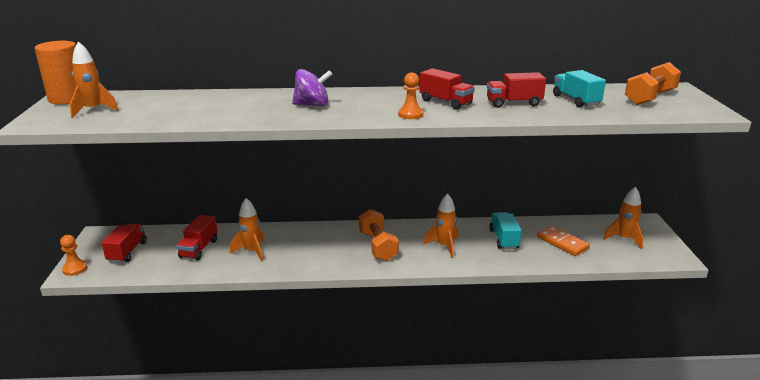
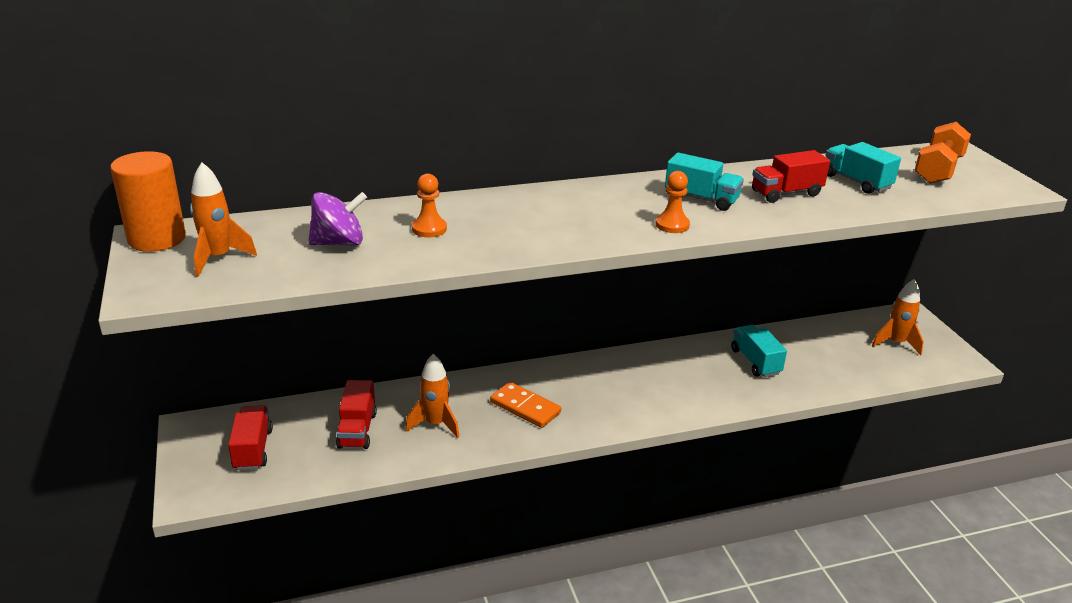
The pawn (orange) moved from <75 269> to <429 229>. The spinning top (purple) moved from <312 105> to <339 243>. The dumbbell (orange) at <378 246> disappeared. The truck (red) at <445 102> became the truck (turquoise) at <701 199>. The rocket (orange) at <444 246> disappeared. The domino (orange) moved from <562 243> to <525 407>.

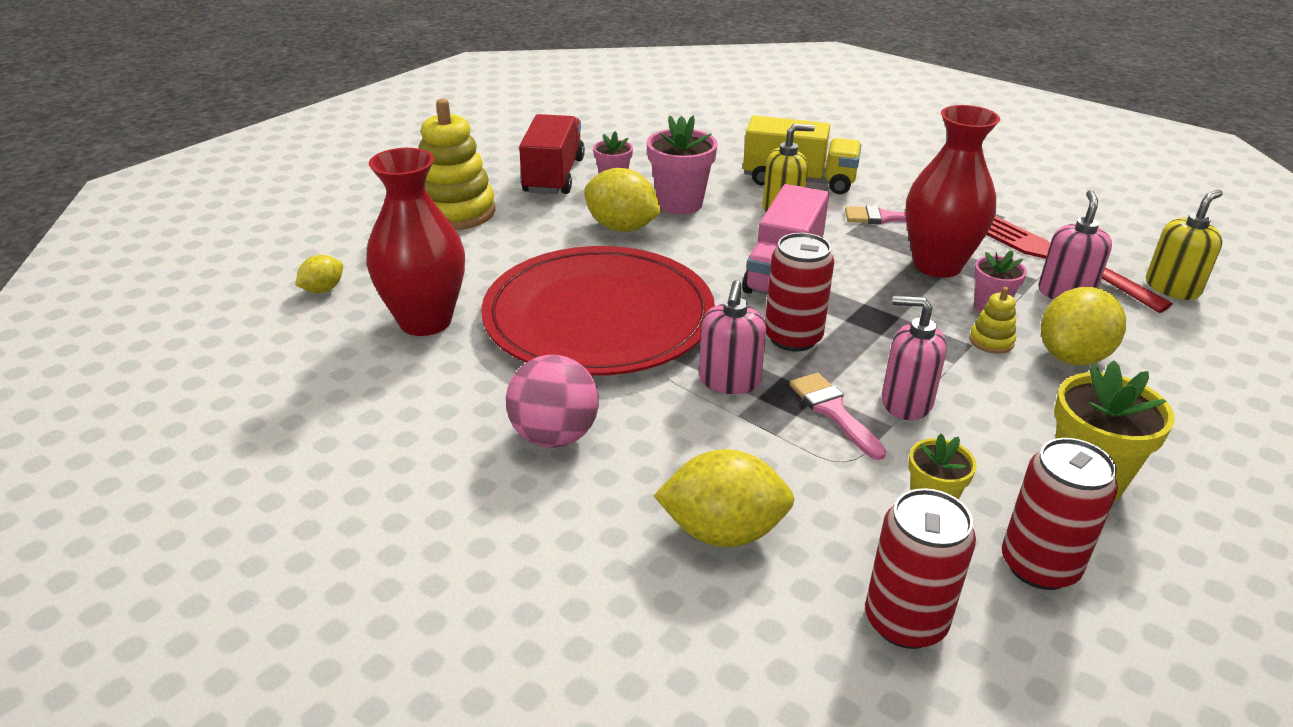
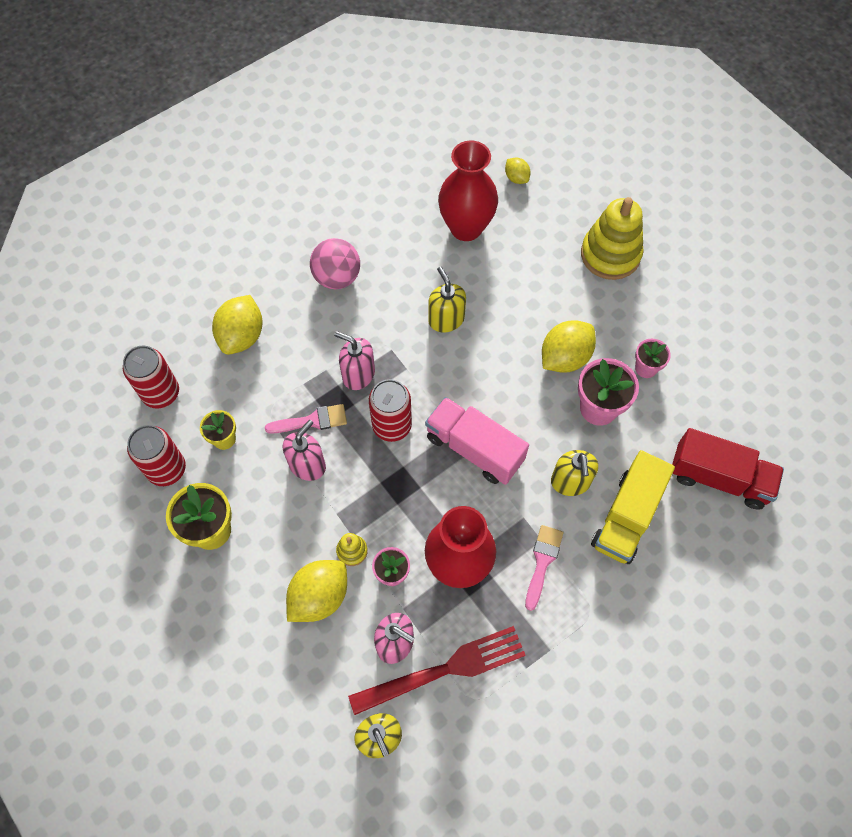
The plate (red) at <599 317> was replaced by the soap dispenser (yellow) at <446 319>. The truck (red) moved from <554 176> to <719 478>. The lemon (yellow) at <1072 356> turned 75 degrees clockwise.

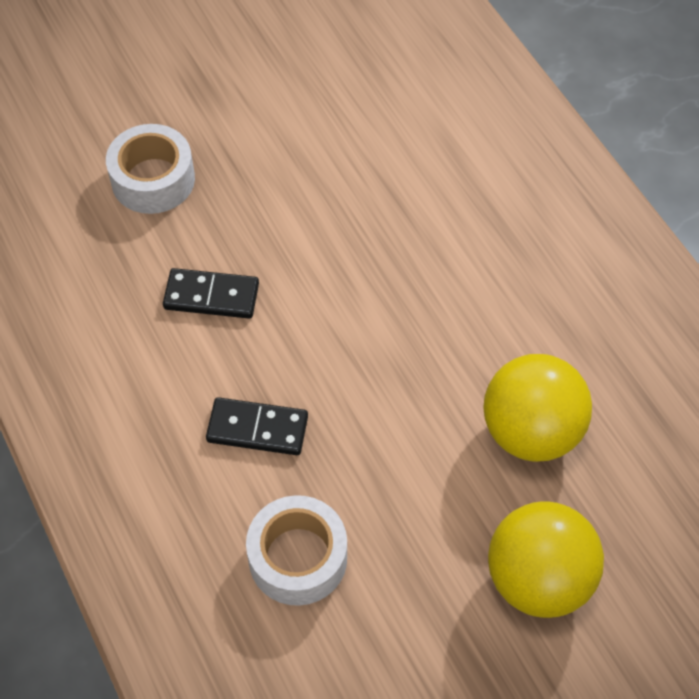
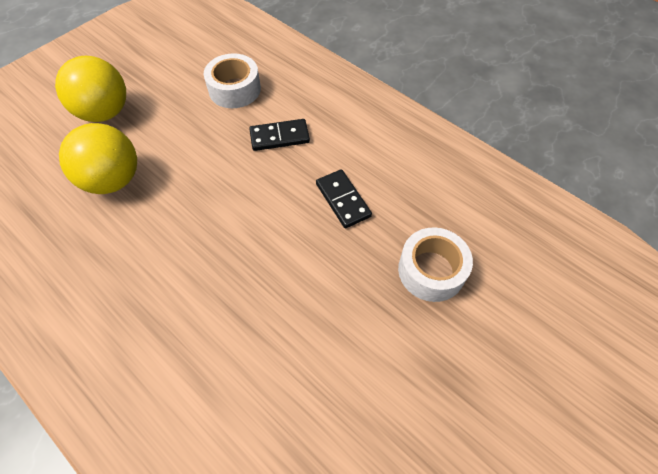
The domino (black) at <211 296> turned 75 degrees clockwise.

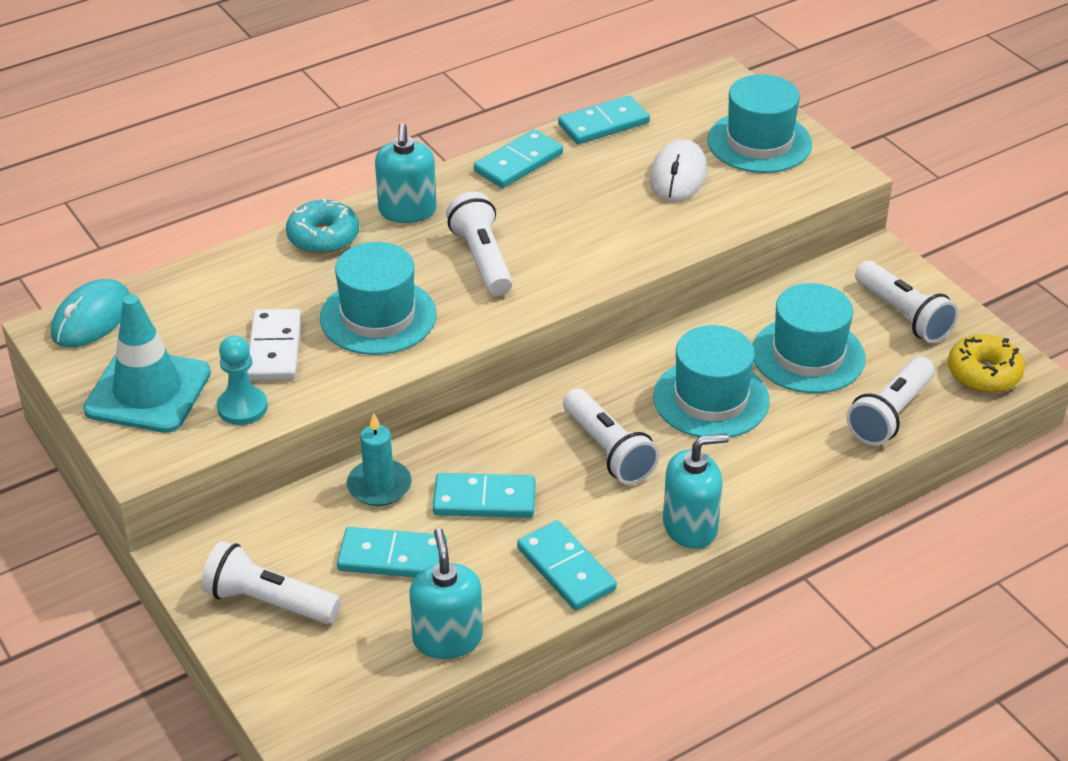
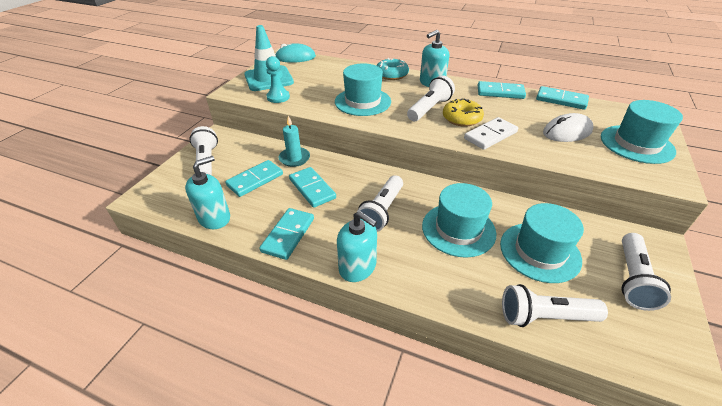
The domino (white) moved from <274 348> to <490 135>. The domino (turquoise) at <392 557> turned 75 degrees clockwise. The donut (yellow) moved from <984 373> to <461 118>.

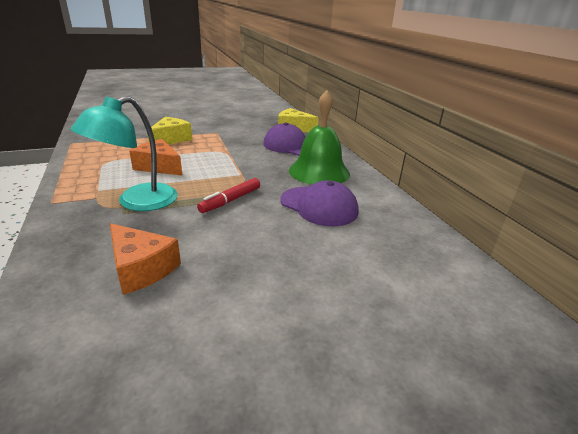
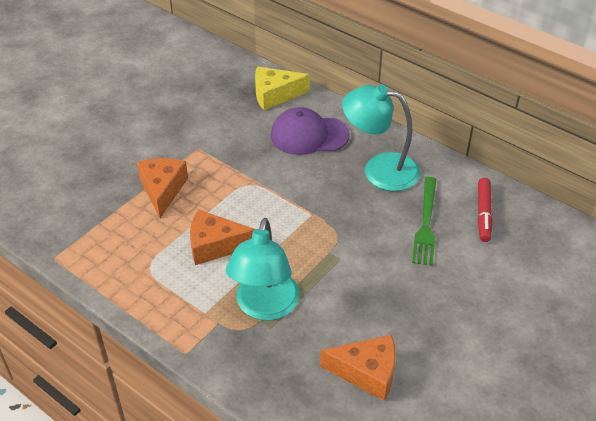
The cheese (yellow) at <170 139> became the cheese (orange) at <162 190>. The marker (red) moved from <230 200> to <483 214>. The cap (purple) at <319 206> was replaced by the fork (green) at <426 223>. The bell (green) at <319 172> was replaced by the lamp (turquoise) at <379 169>.

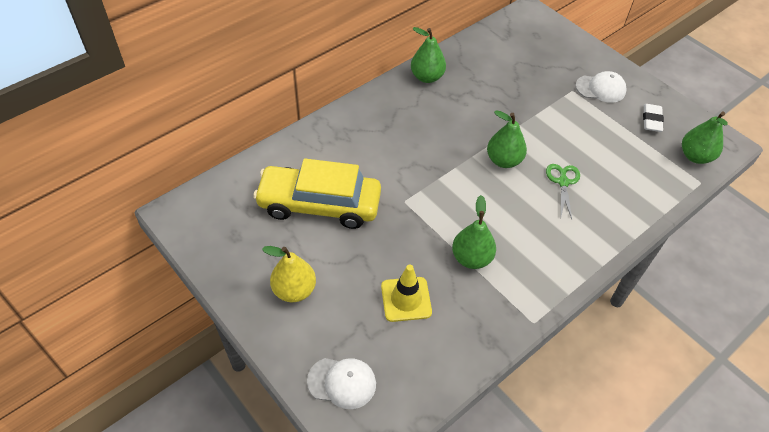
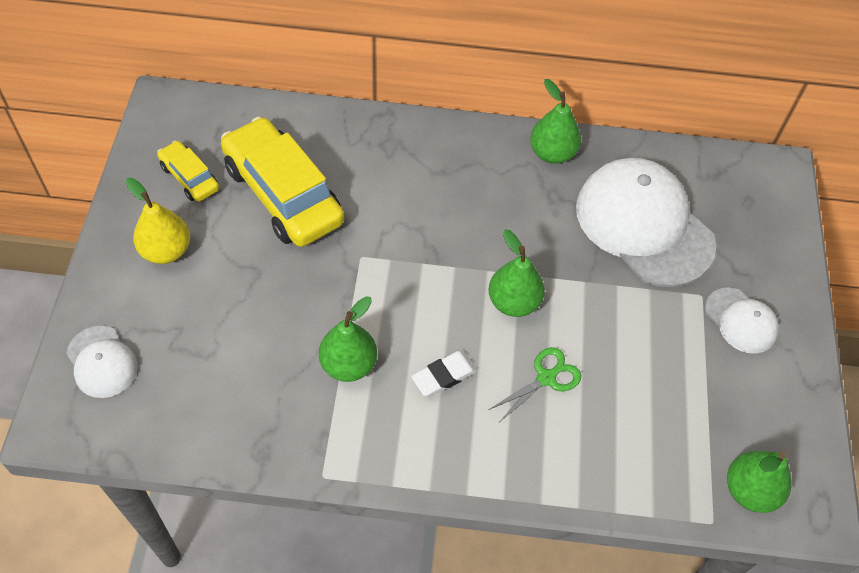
The traffic cone (yellow) at <406 299> disappeared. The eraser (white) moved from <651 120> to <444 376>. The car (yellow) at <189 177> appeared. The cap (white) at <644 225> appeared.

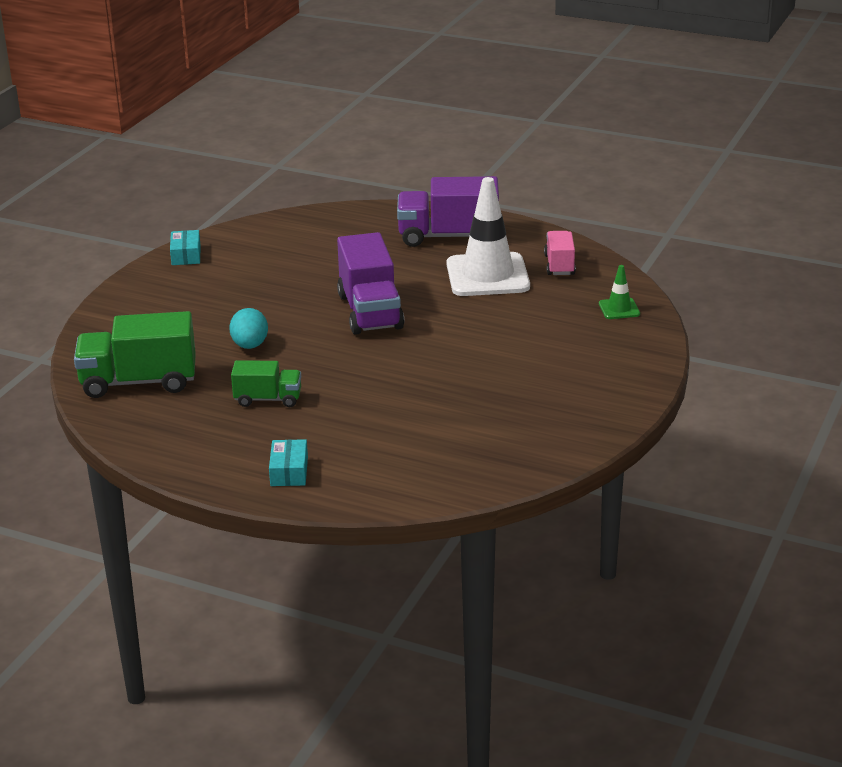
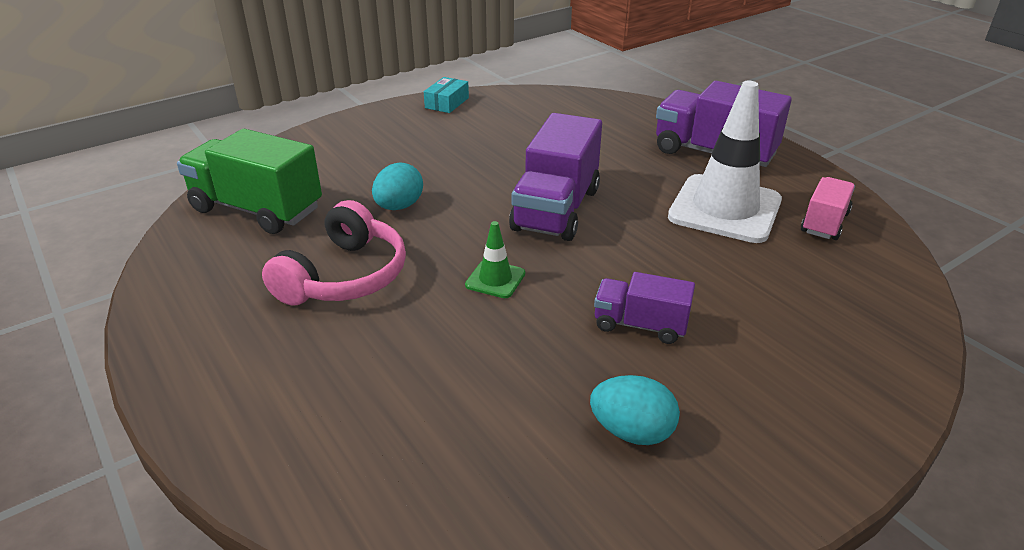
The truck (green) at <268 399> was replaced by the headphones (pink) at <344 276>. The box (turquoise) at <289 471> disappeared. The traffic cone (green) moved from <619 309> to <495 279>. The egg (turquoise) at <632 431> appeared. The truck (purple) at <640 325> appeared.

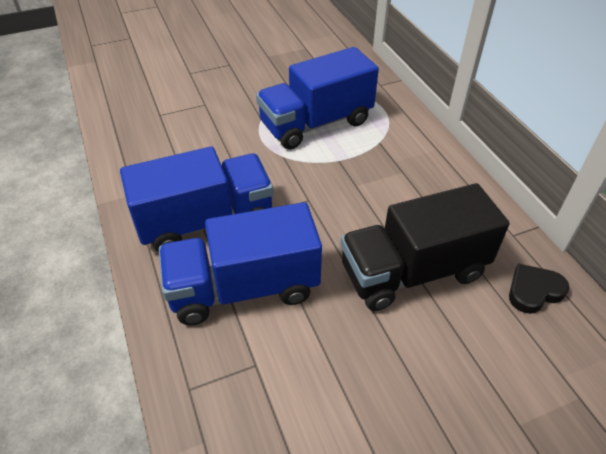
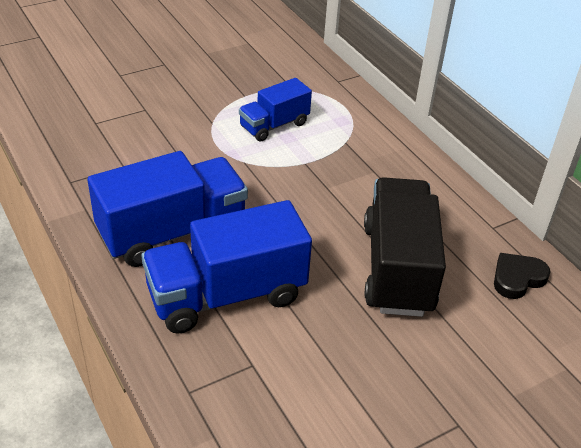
The truck (blue) at <316 123> changed to 0.57 times the size. The truck (black) at <413 272> turned 120 degrees clockwise.

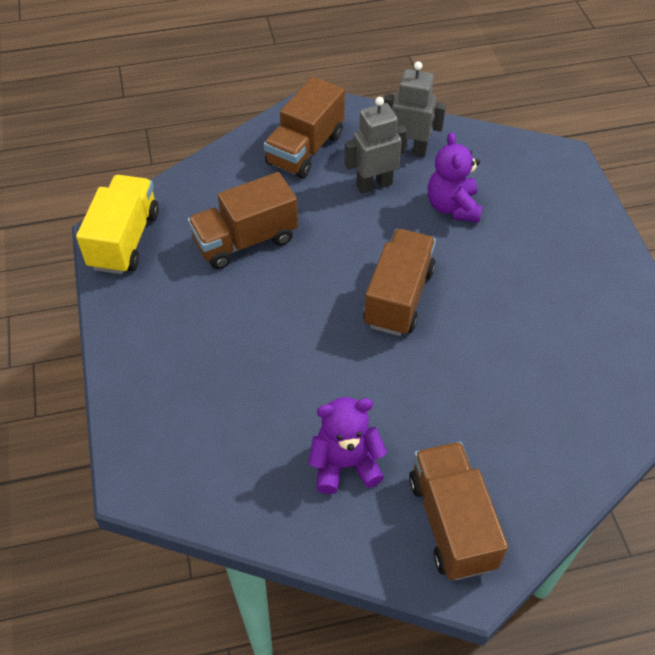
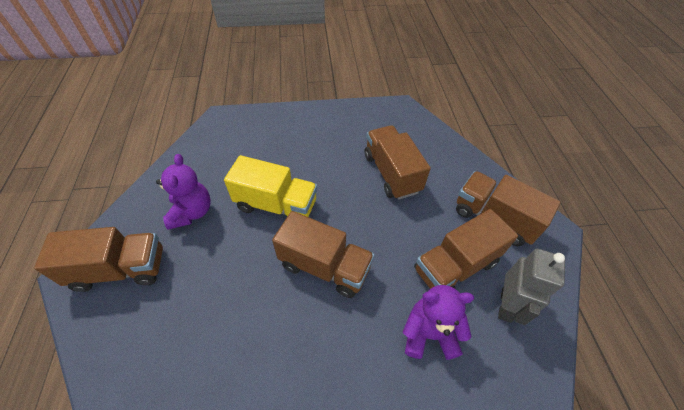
The truck (yellow) moved from <125 240> to <276 205>. The robot (grey) at <374 184> was replaced by the truck (brown) at <455 266>.

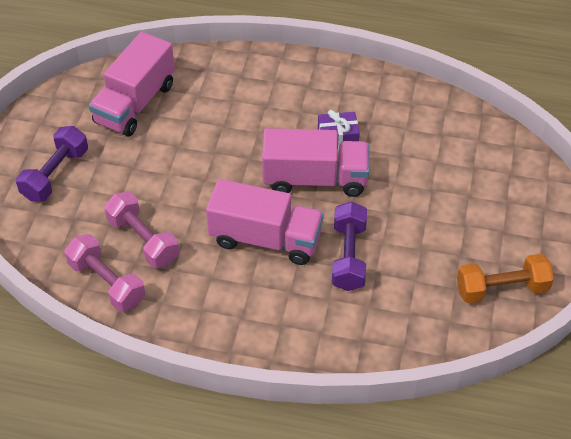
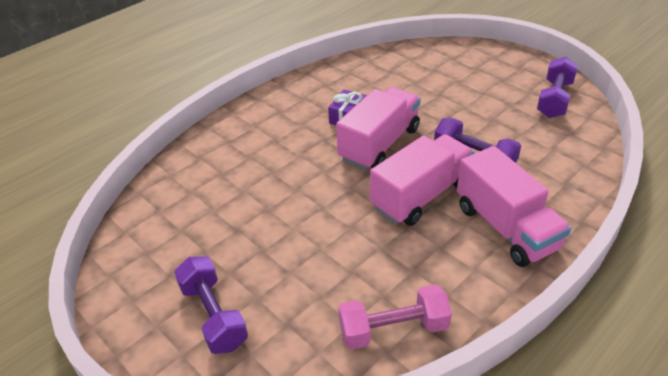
The truck (pink) moved from <135 103> to <506 227>. The dumbbell (pink) at <143 240> disappeared. The dumbbell (orange) at <501 289> became the dumbbell (purple) at <554 99>.

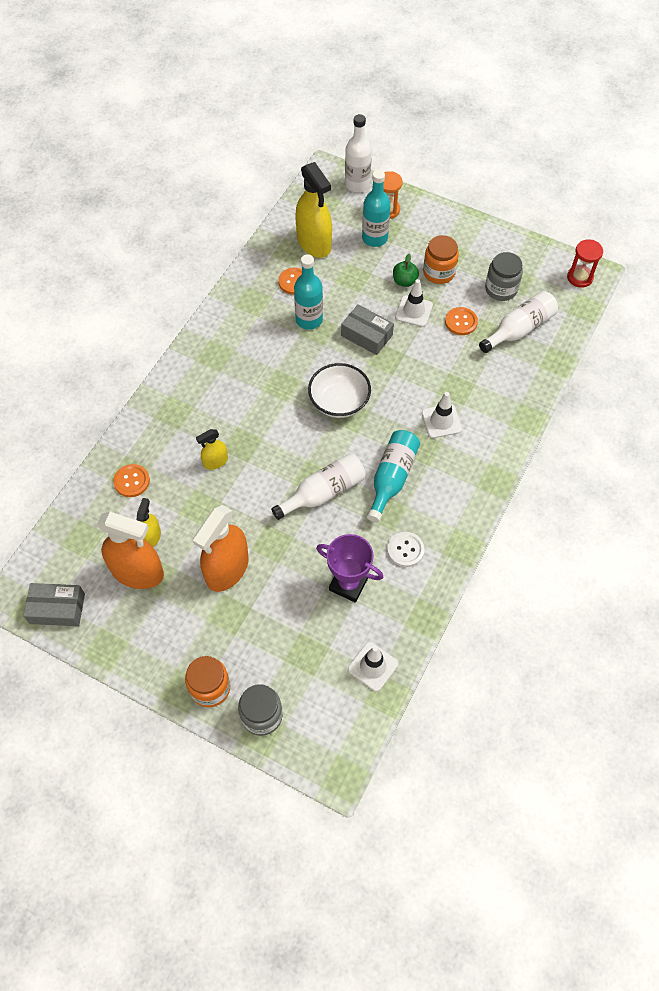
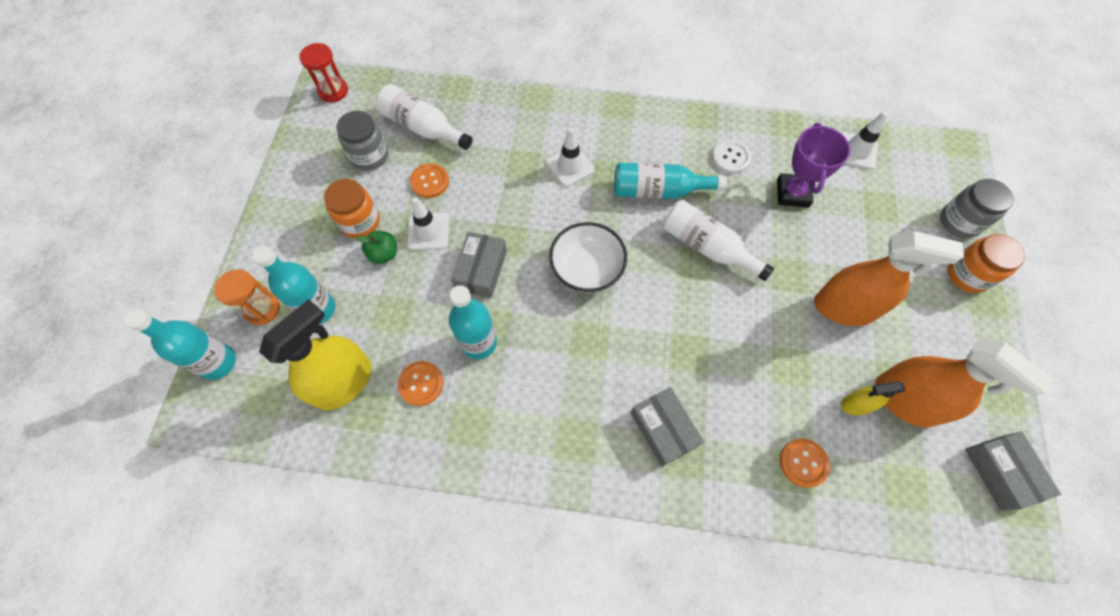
The spray bottle (orange) at <137 572> turned 135 degrees clockwise. The spray bottle (yellow) at <215 461> disappeared. The bottle (white) at <357 184> became the bottle (turquoise) at <218 362>. The box (grey) at <663 429> appeared.

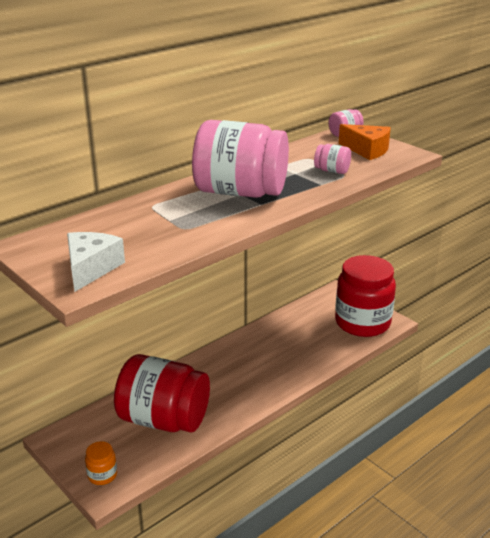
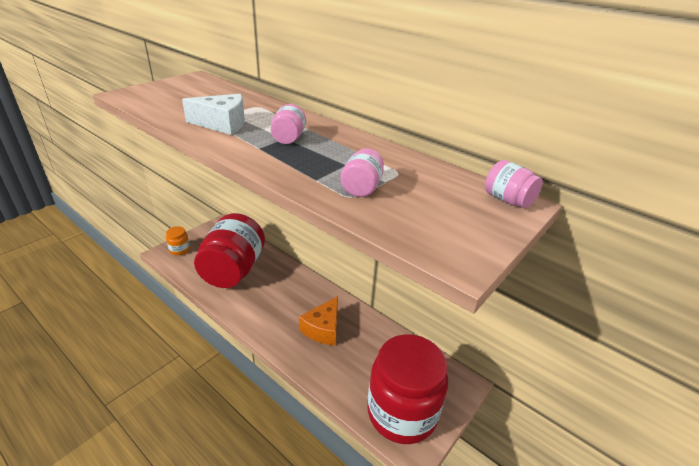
The cheese (white) moved from <91 268> to <222 124>. The jar (pink) at <240 192> changed to 0.40 times the size. The cheese (orange) moved from <367 150> to <323 329>.

